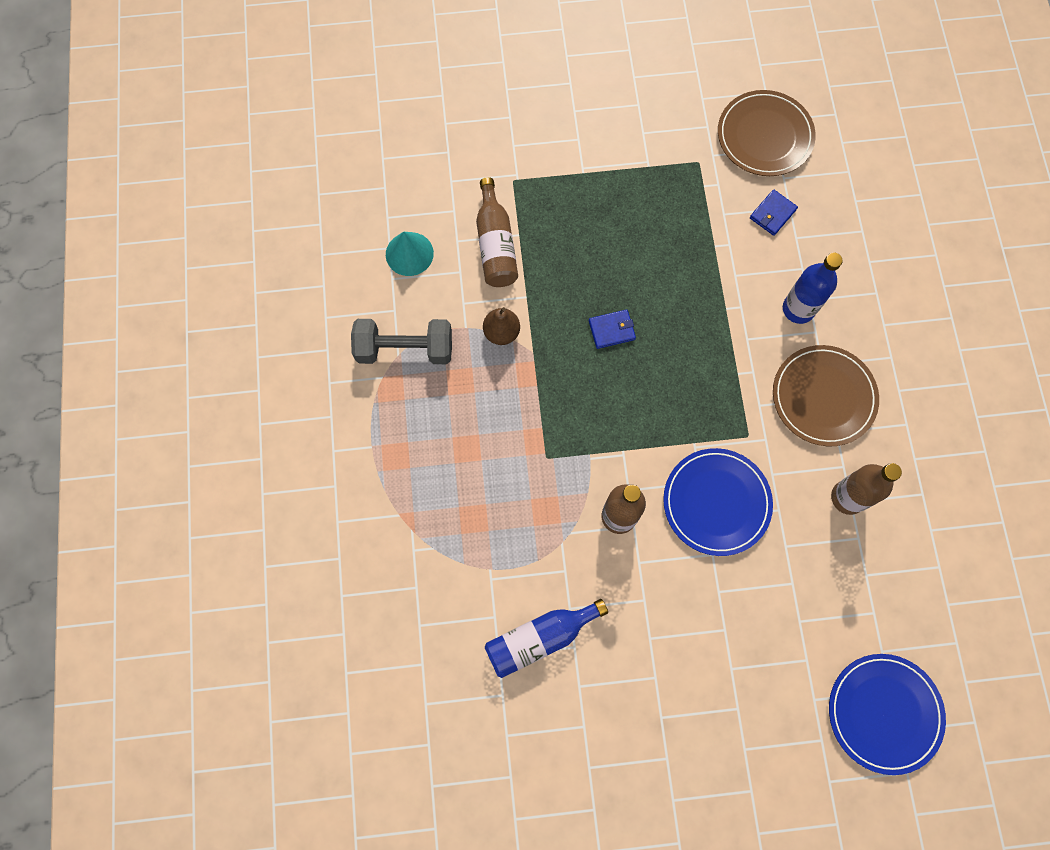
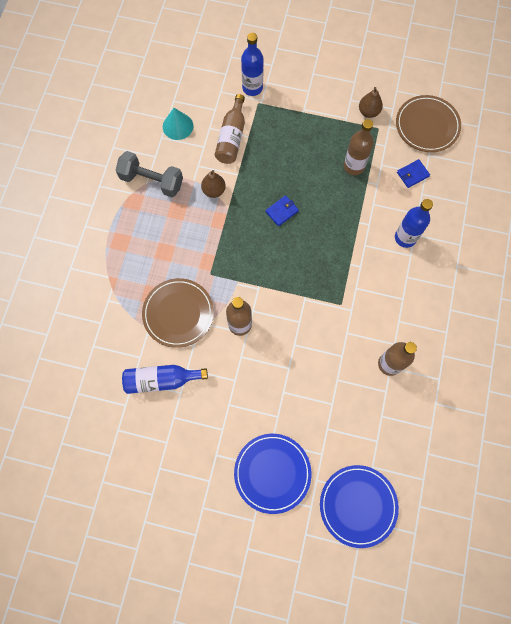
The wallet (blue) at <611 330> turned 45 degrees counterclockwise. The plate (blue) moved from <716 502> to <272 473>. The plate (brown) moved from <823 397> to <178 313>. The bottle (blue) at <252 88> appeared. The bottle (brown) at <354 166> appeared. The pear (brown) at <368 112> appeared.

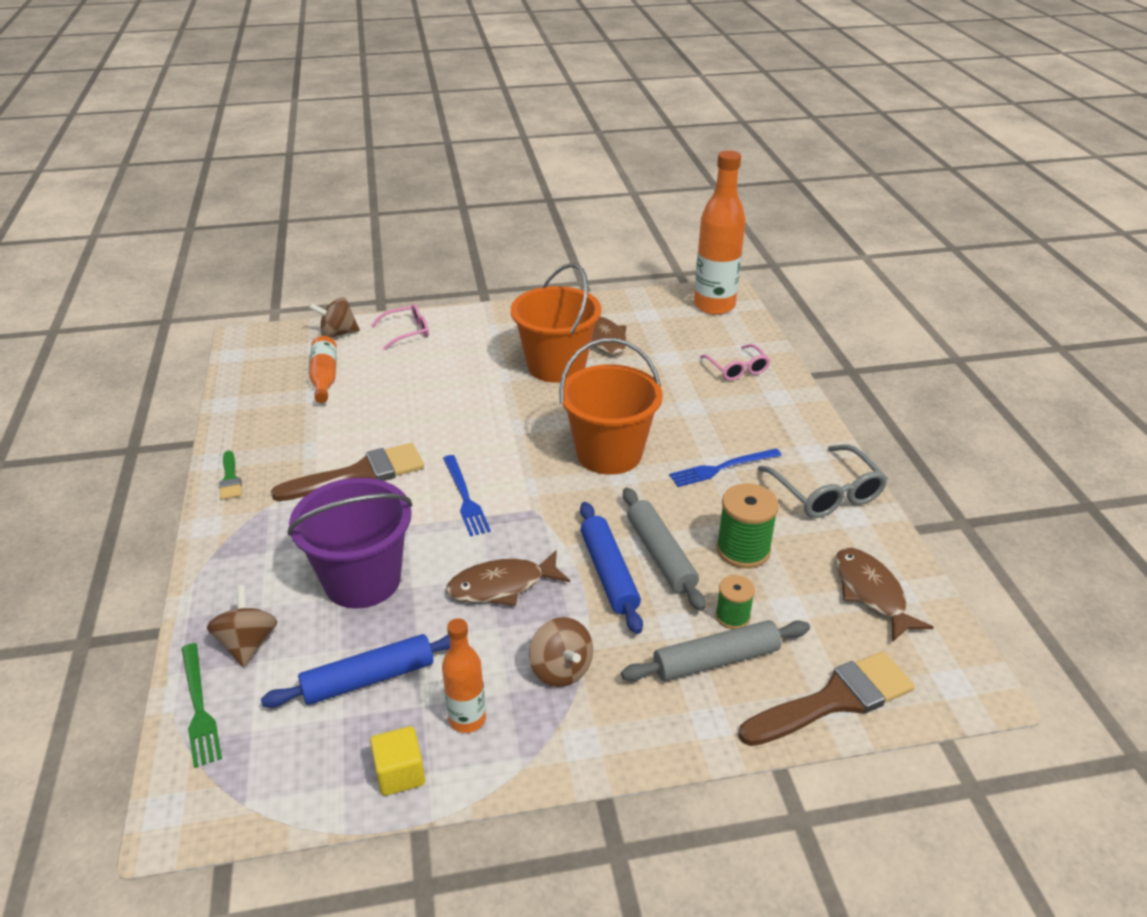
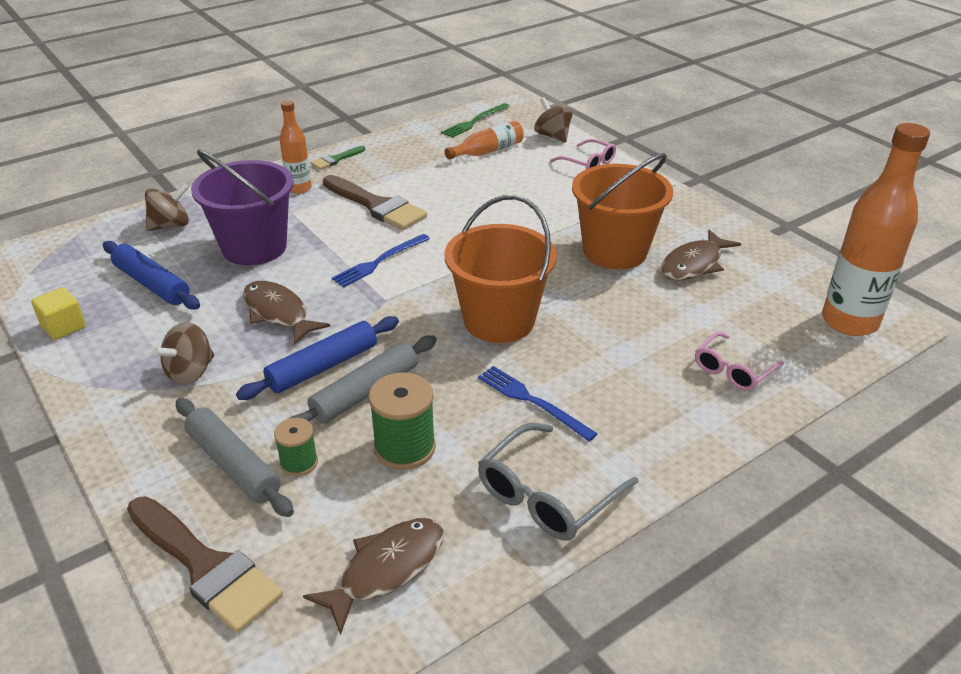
The fork (green) moved from <199 708> to <474 122>. The bottle (orange) moved from <467 719> to <299 188>.

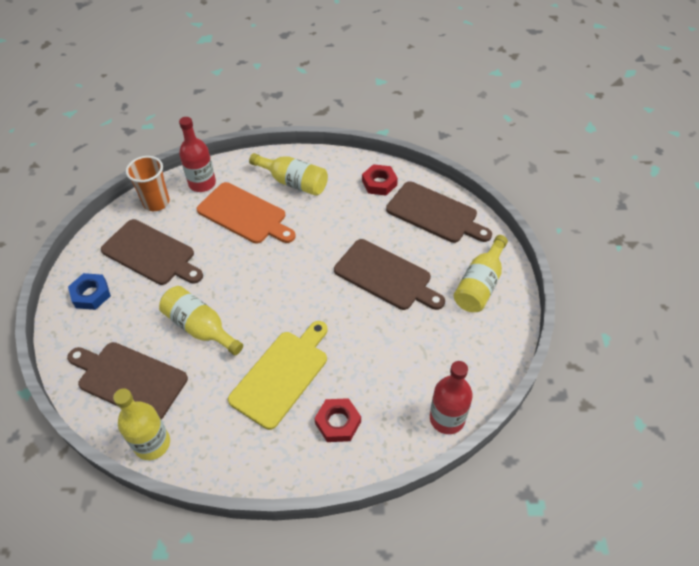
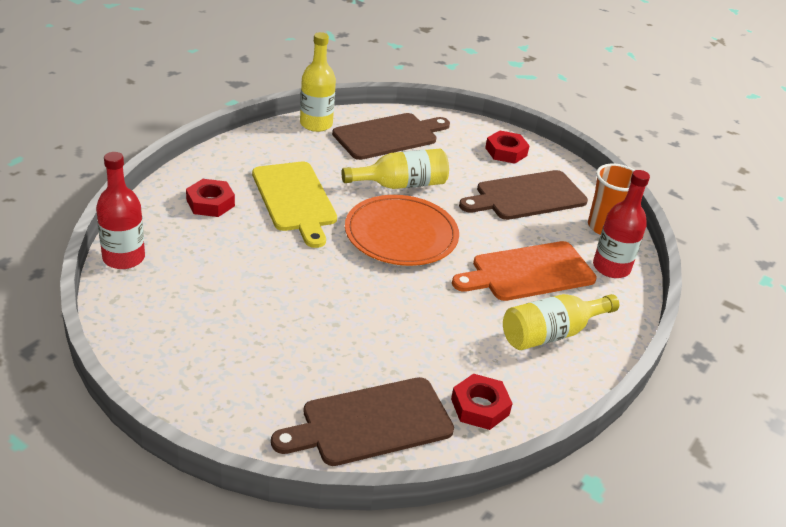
The nut (blue) at <91 294> became the nut (red) at <506 152>. The cutting board (brown) at <385 276> disappeared. The bottle (yellow) at <480 285> disappeared. The plate (orange) at <401 234> appeared.

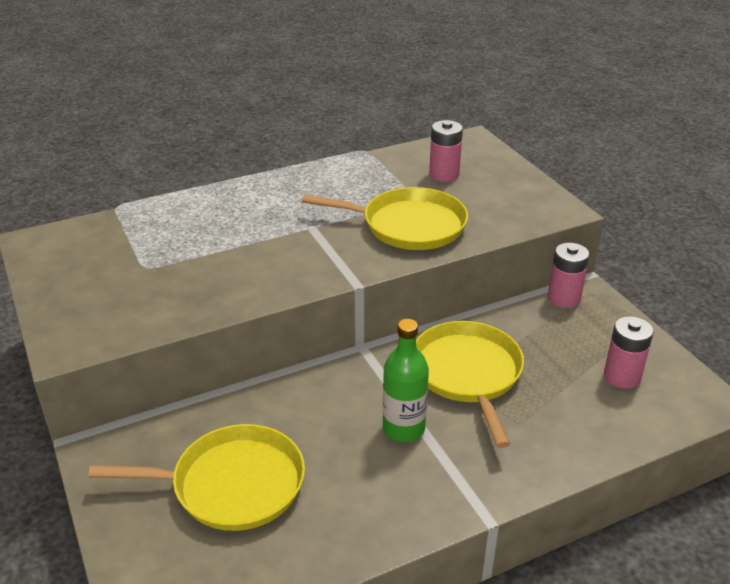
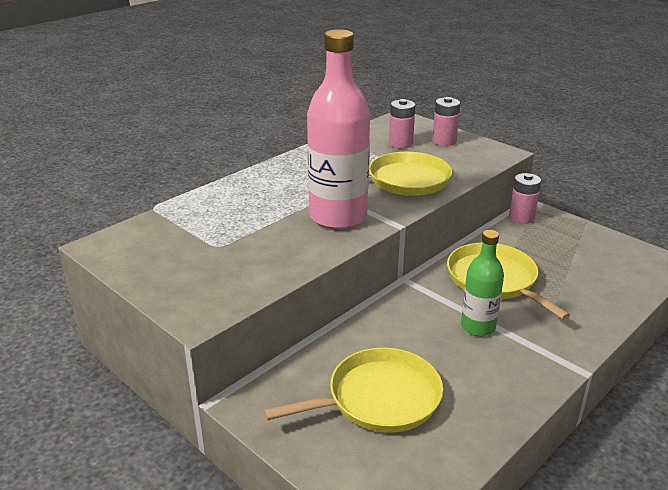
The battery (pink) moved from <622 376> to <444 141>. The bottle (pink) at <338 217> appeared.

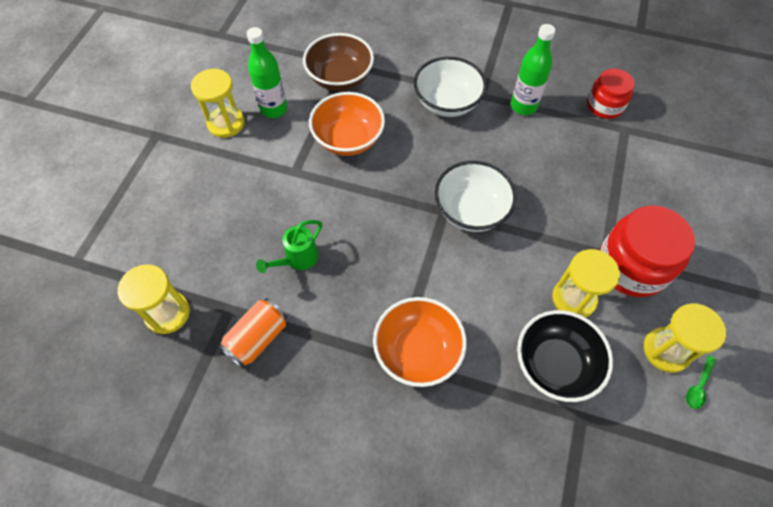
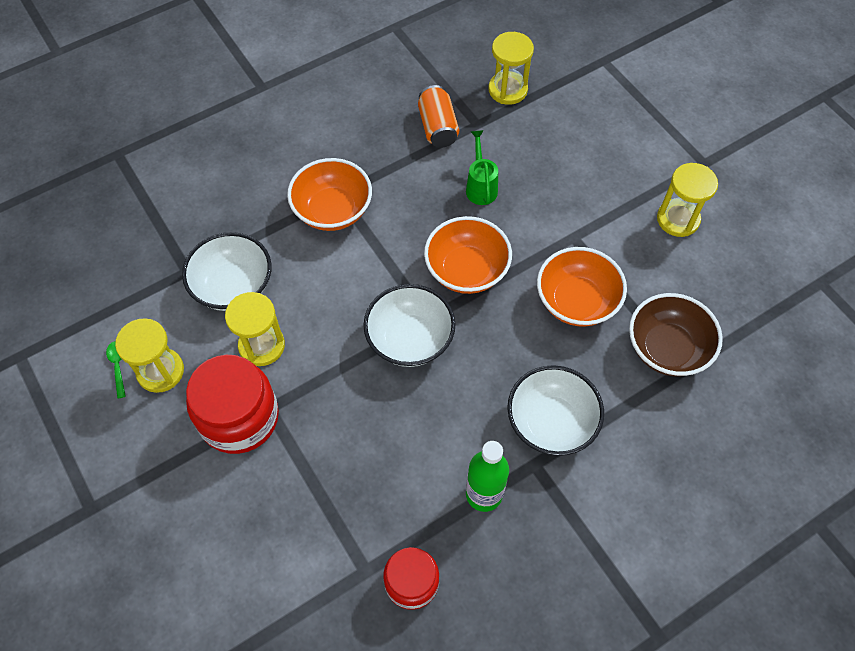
The bottle (green) at <274 109> disappeared. The bowl (black) at <555 364> became the bowl (white) at <233 286>. The bowl (orange) at <466 270> appeared.

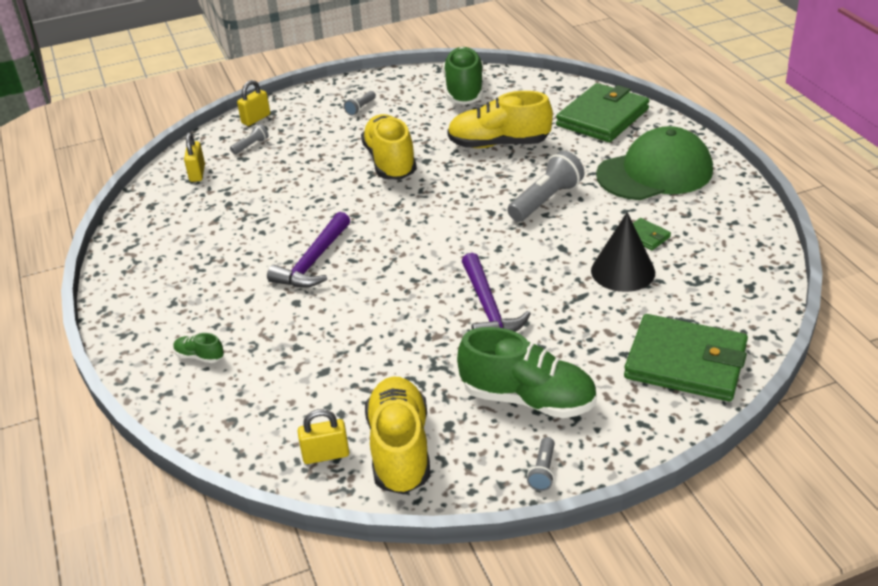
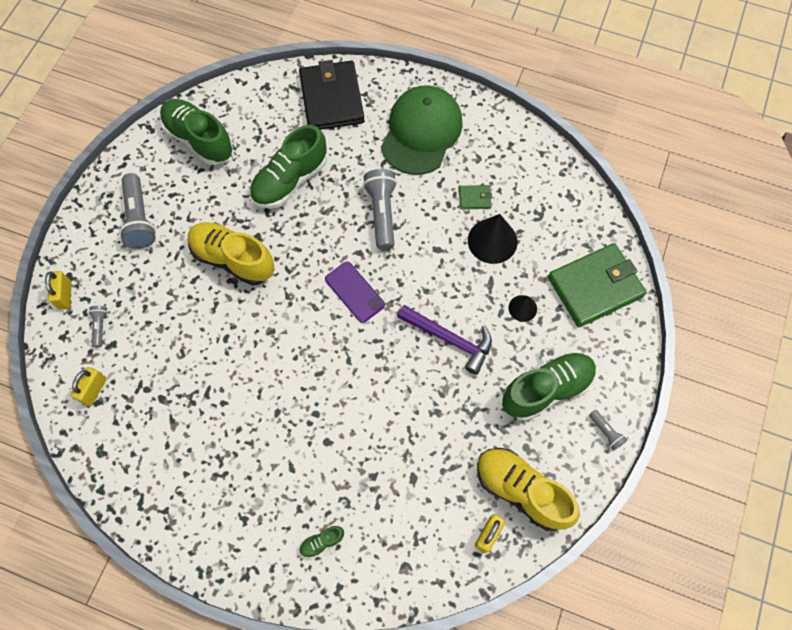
The padlock (yellow) at <197 173> turned 75 degrees clockwise. The hammer (purple) at <313 262> disappeared. The flashlight (grey) at <360 108> changed to 2.01 times the size. The shoe (yellow) at <498 144> became the shoe (green) at <290 180>. The wallet (green) at <602 117> became the wallet (black) at <332 99>. The phone (purple) at <354 292> appeared. The cone (black) at <522 308> appeared.

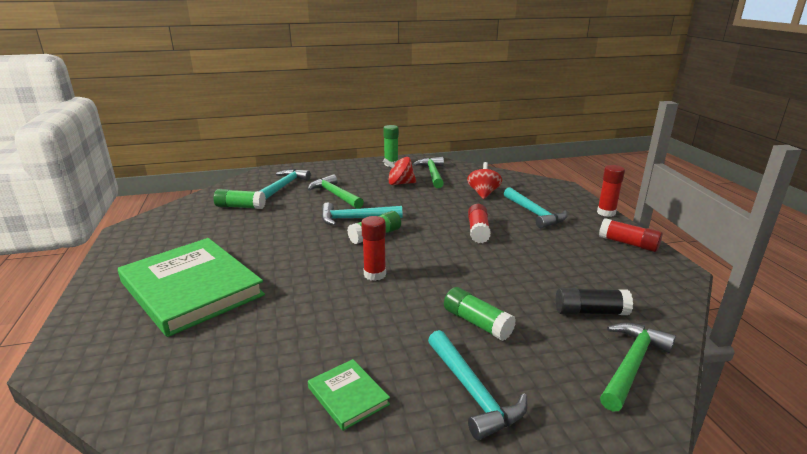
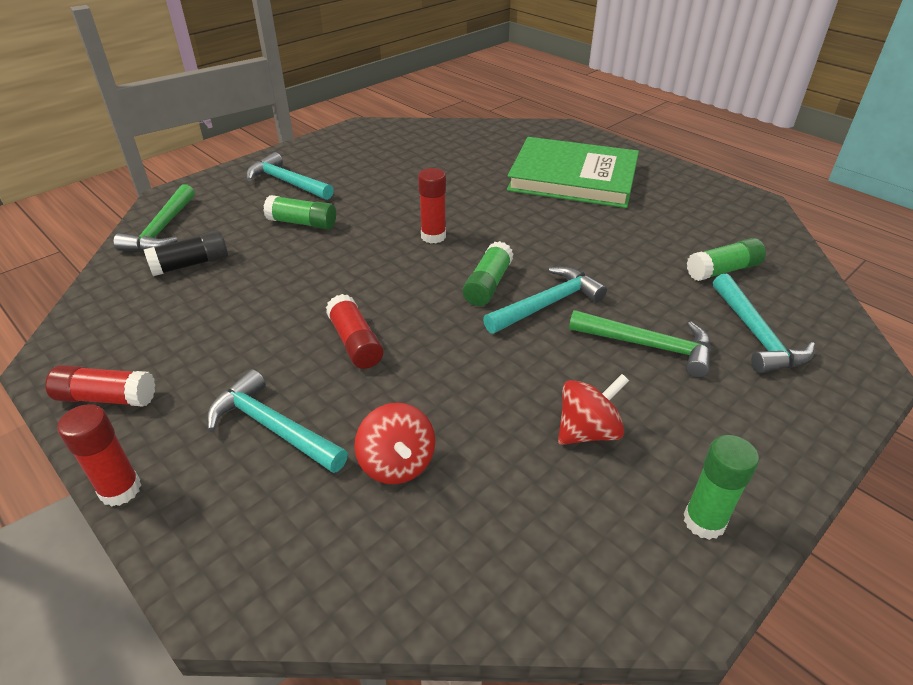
The book (green) at <348 396> disappeared. The hammer (green) at <432 174> disappeared.

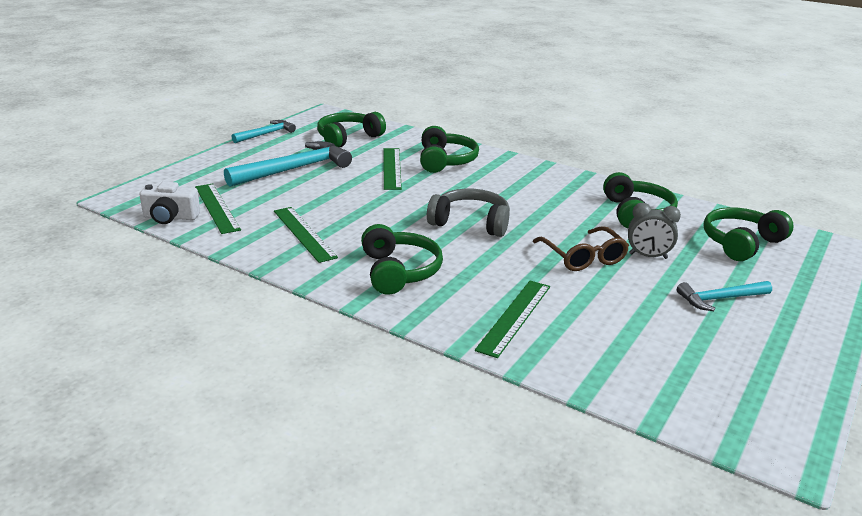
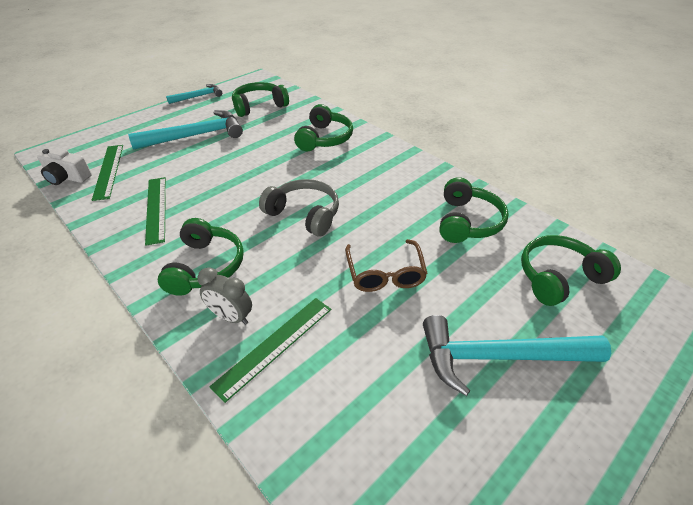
The ruler (green) at <392 168> disappeared. The clock (grey) moved from <648 256> to <231 317>. The hammer (turquoise) at <720 299> changed to 1.76 times the size.

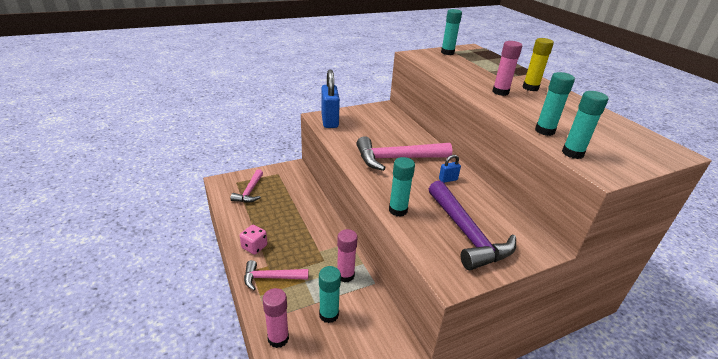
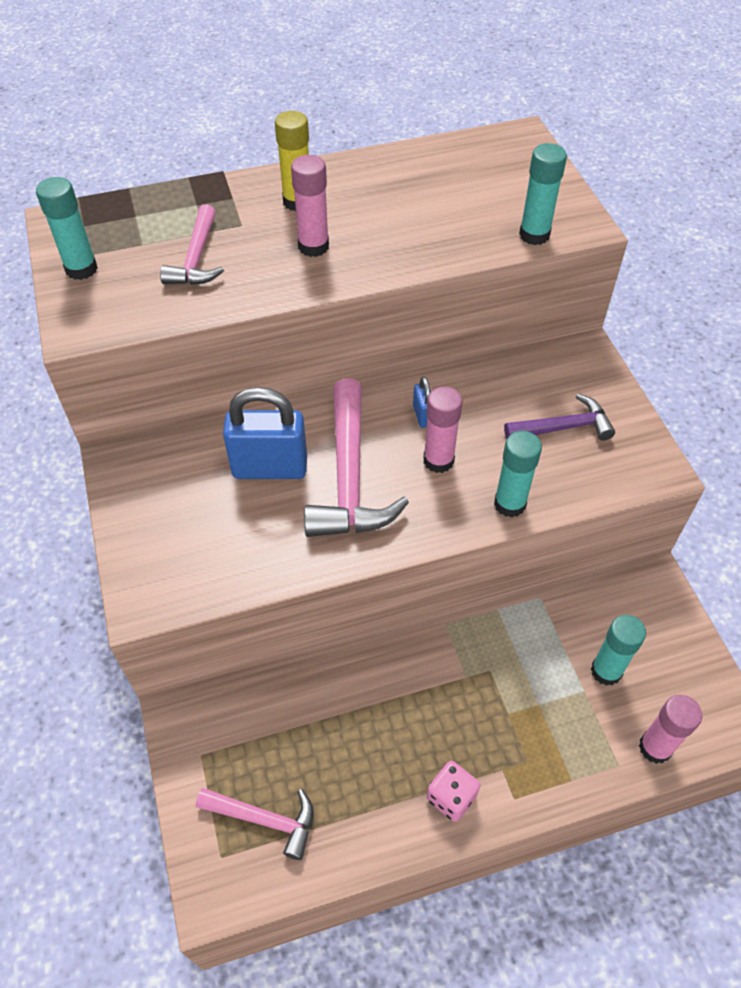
The hammer (pink) moved from <271 278> to <196 258>. The padlock (blue) moved from <329 121> to <270 467>. The glue stick (pink) moved from <345 275> to <438 460>. The hammer (purple) at <466 233> changed to 0.59 times the size. The glue stick (turquoise) at <544 131> disappeared.

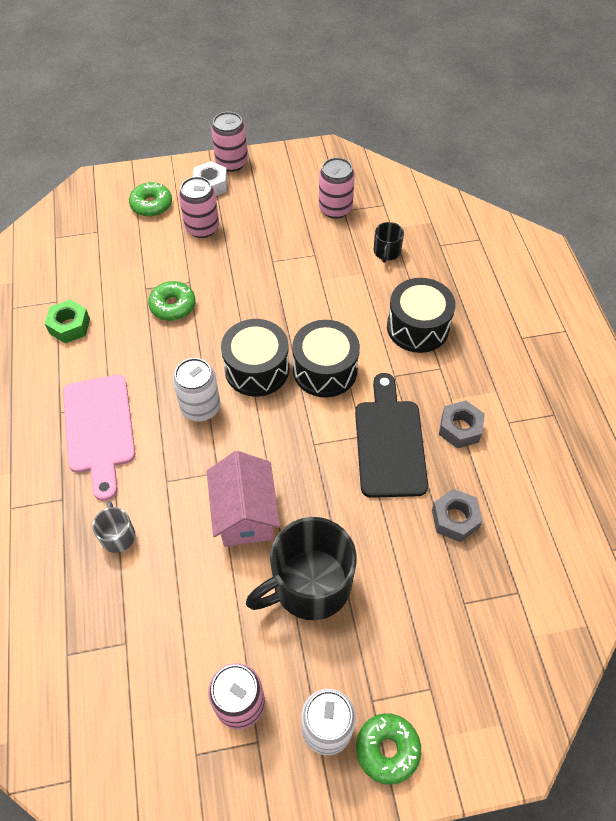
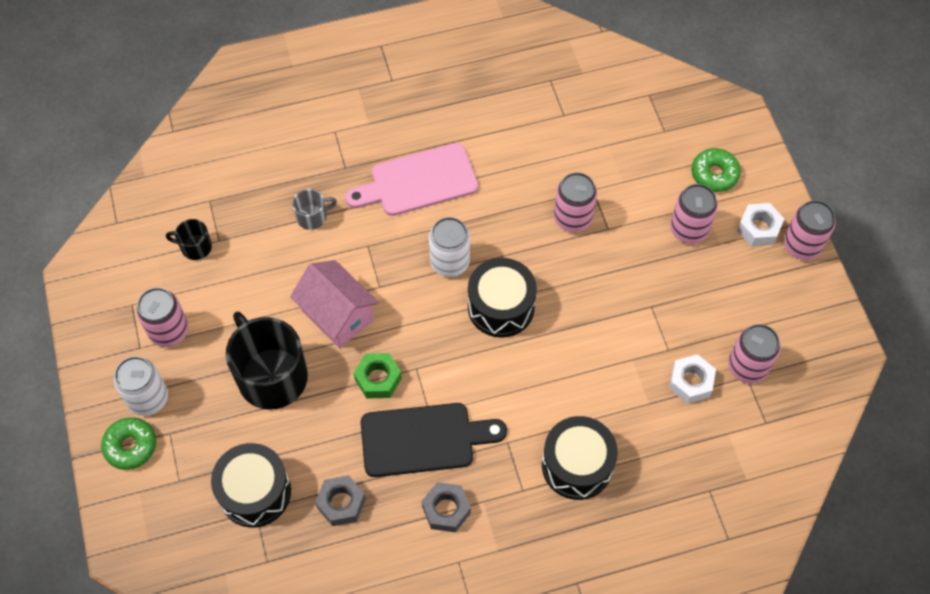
The nut (green) moved from <69 326> to <378 379>. The donut (green) at <173 306> was replaced by the can (pink) at <572 218>. The house (pink) at <245 514> turned 60 degrees clockwise. The drum (black) moved from <325 370> to <255 492>. The mug (black) moved from <386 252> to <195 247>. The nut (white) at <690 382> appeared.

